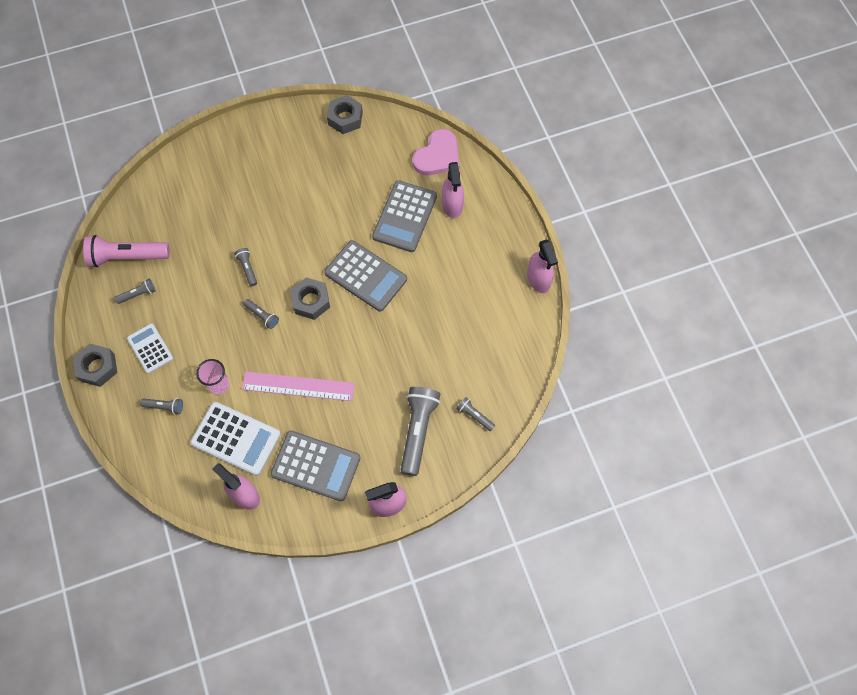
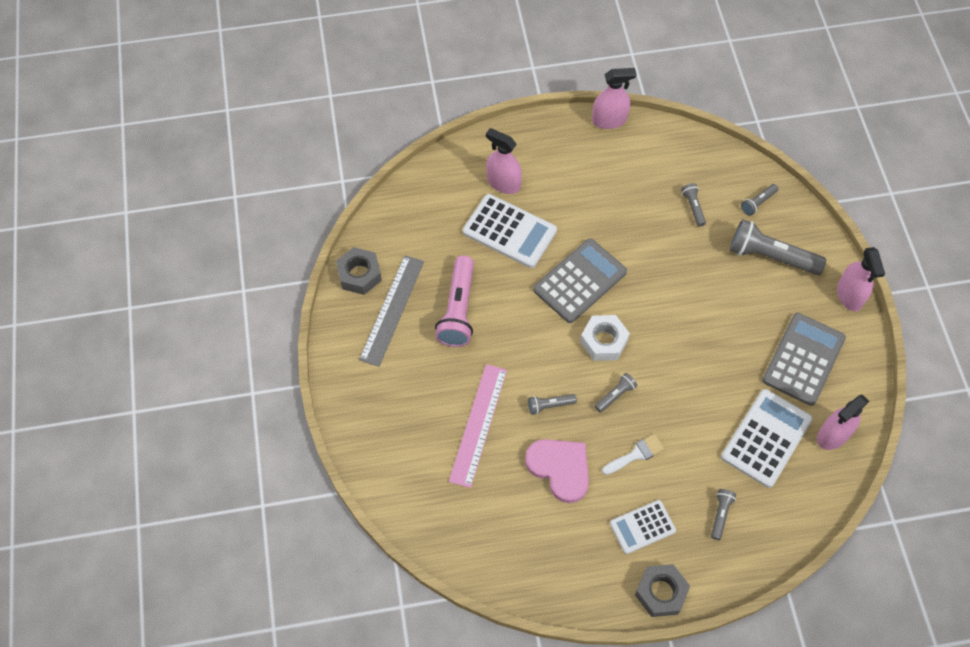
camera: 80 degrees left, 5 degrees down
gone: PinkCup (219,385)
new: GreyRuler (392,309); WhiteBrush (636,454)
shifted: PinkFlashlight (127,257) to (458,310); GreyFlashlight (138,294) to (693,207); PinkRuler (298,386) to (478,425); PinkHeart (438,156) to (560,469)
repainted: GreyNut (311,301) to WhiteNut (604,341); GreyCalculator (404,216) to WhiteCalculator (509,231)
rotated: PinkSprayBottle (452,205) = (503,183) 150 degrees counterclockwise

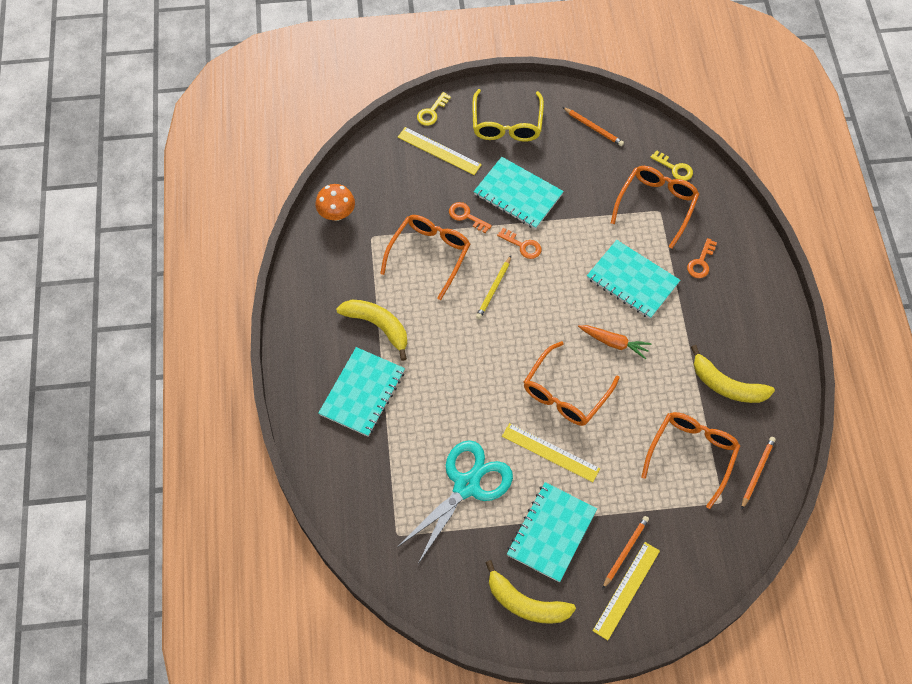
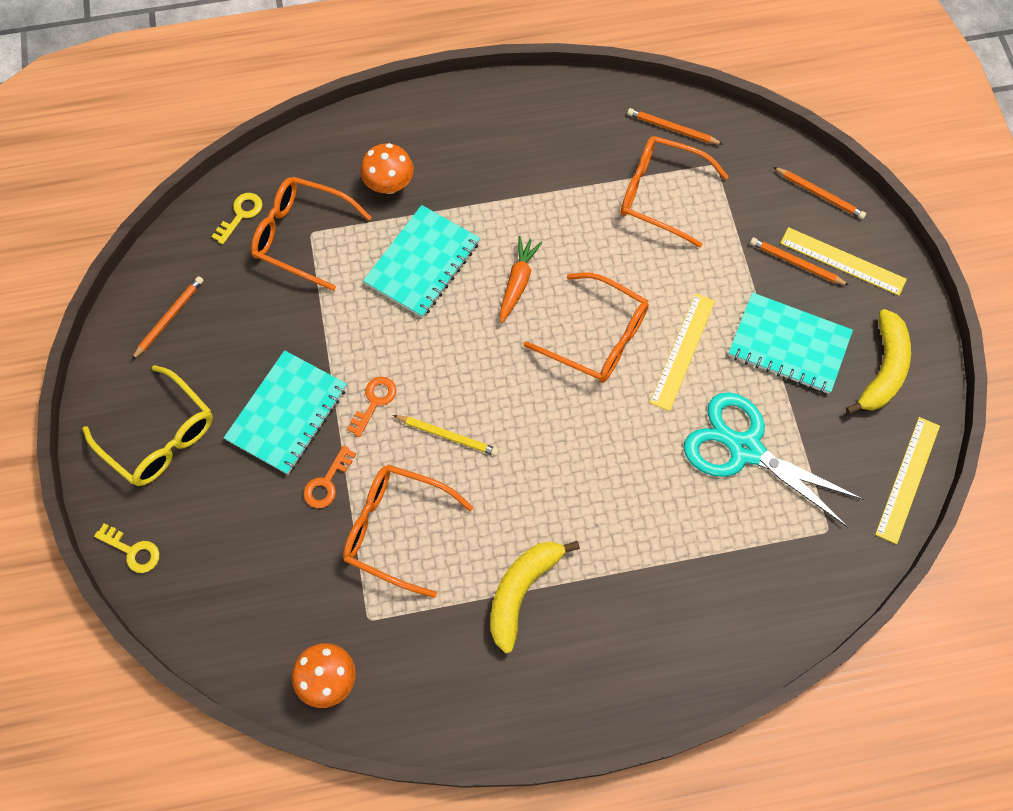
camera: 95 degrees left, 5 degrees up
gone: TurquoiseNotebook (362,393); YellowBanana (726,385)
new: OrangePencil (819,194)
shifted: YellowRuler (439,151) to (907,479)
swapped: OrangeKey (701,262) to OrangeMushroom (389,184)
rotated: YellowGlasses (507,124) = (160,437) 45 degrees clockwise

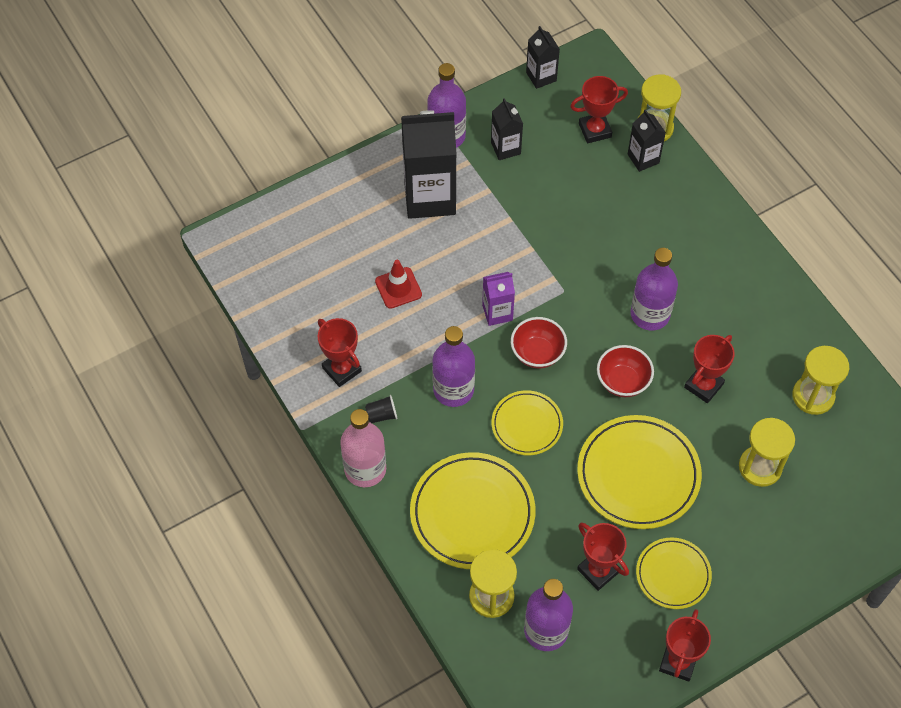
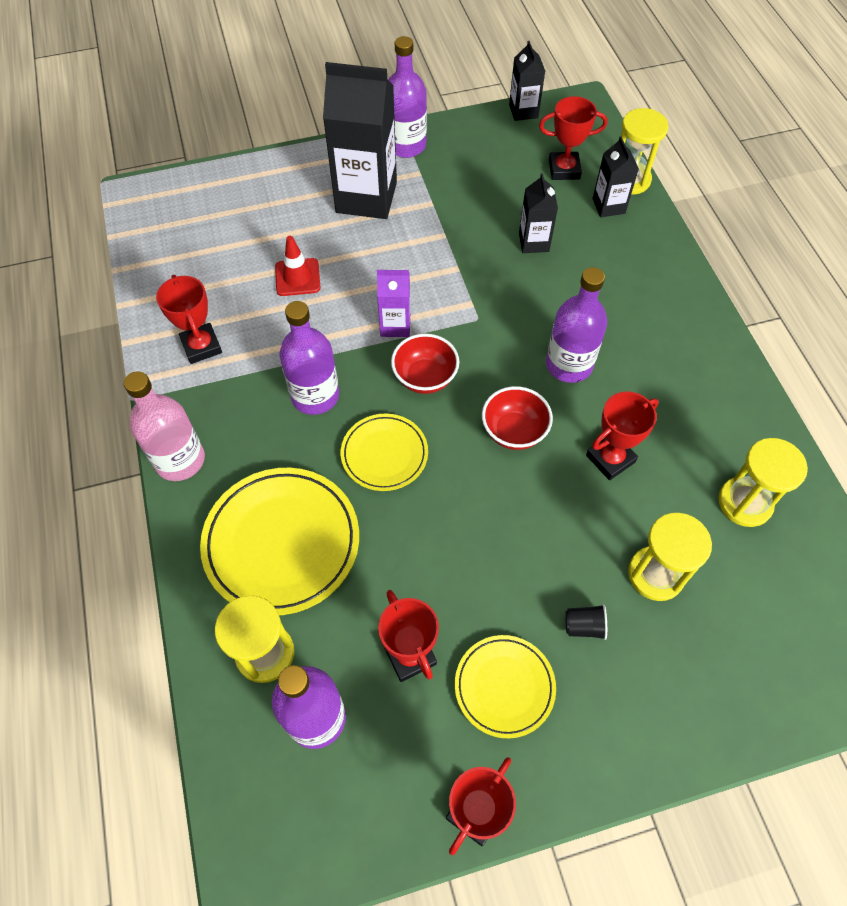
camera: 15 degrees right, 0 degrees up
gone: YellowPlate (638,474)
shifted: BlackCup (382,415) to (584,626); BlackCarton (505,148) to (533,242)

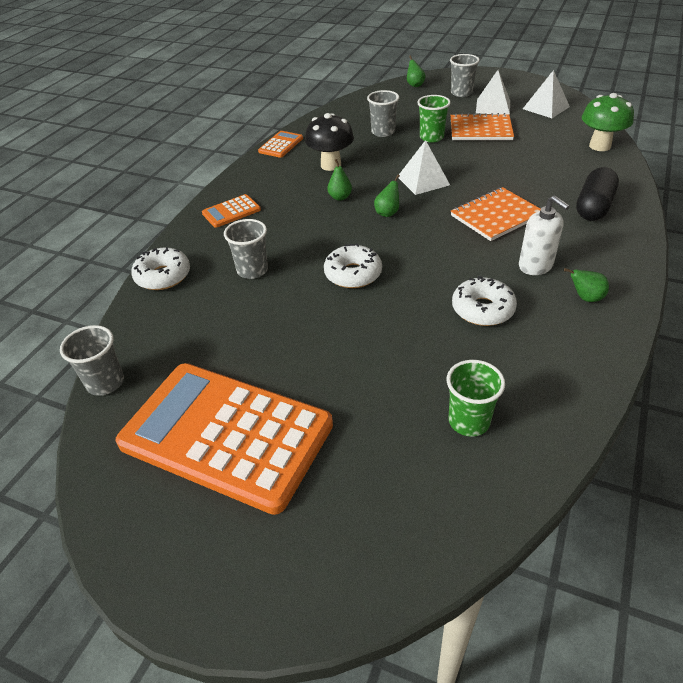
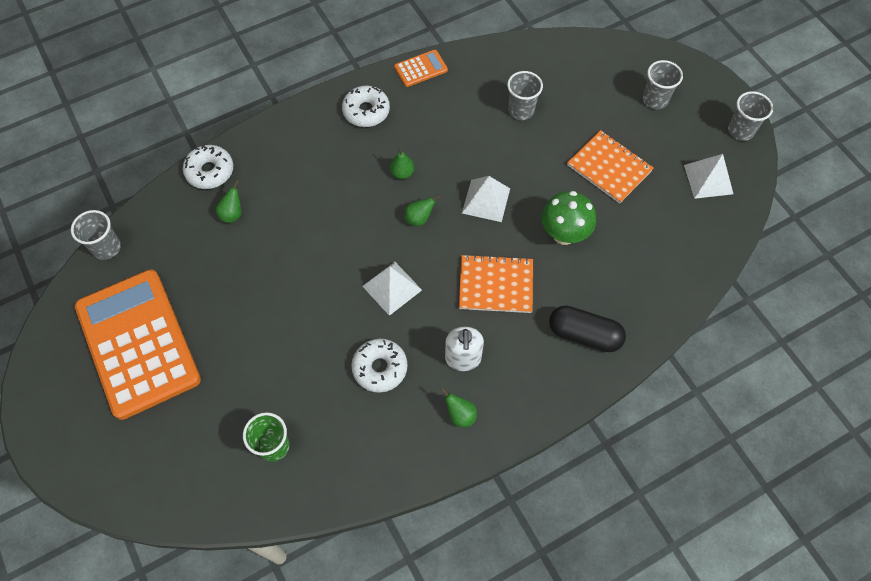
camera: 35 degrees right, 20 degrees up
gone: OrangeCalculator (231,212); BlackMushroom (331,165); GreenCup (431,137)
shifted: GreyCup (252,270) to (740,131); WhiteDonut (353,274) to (366,111); GreenPear (414,85) to (232,214); WhitePyramid (493,106) to (392,288); GreenMushroom (599,146) to (564,234)
rotated: BlackCapsule (594,207) = (584,335) 45 degrees clockwise

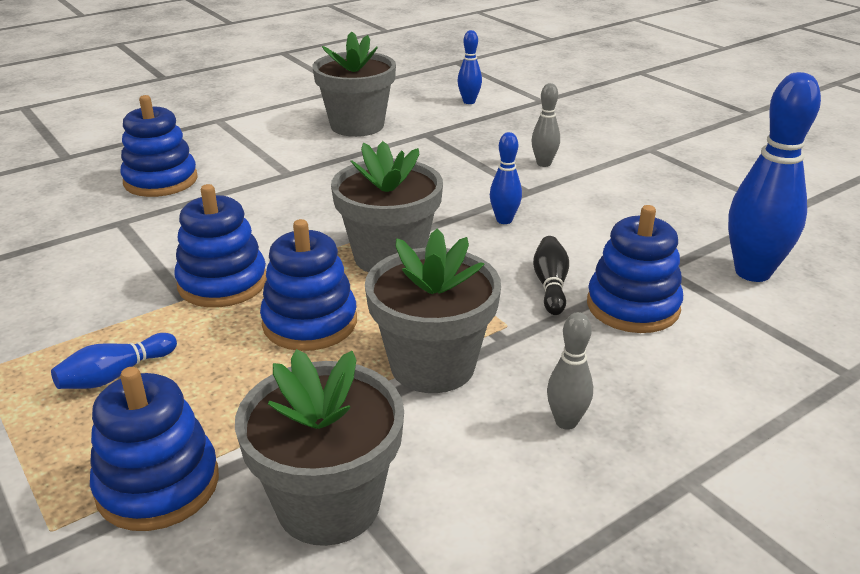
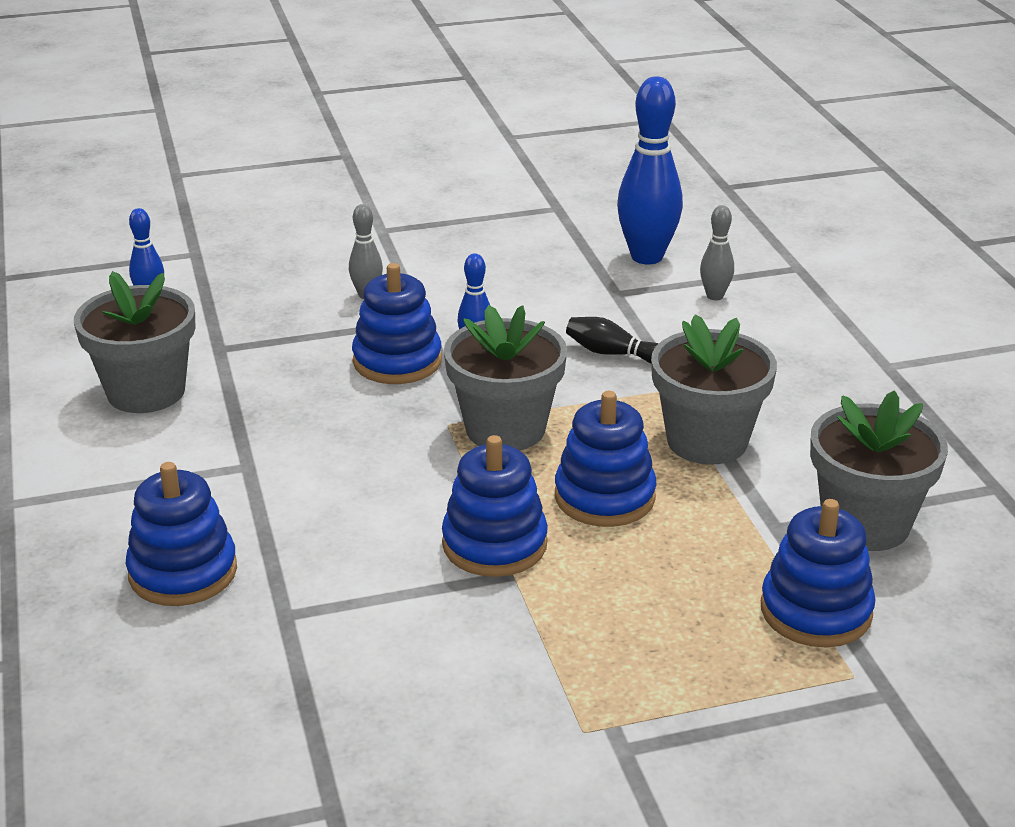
camera: 70 degrees left, 0 degrees up
gone: BlueBowlingPin (115,375)
shifted: GreyBowlingPin (566,422) to (715,296); BlueStackingToy (632,306) to (397,361)

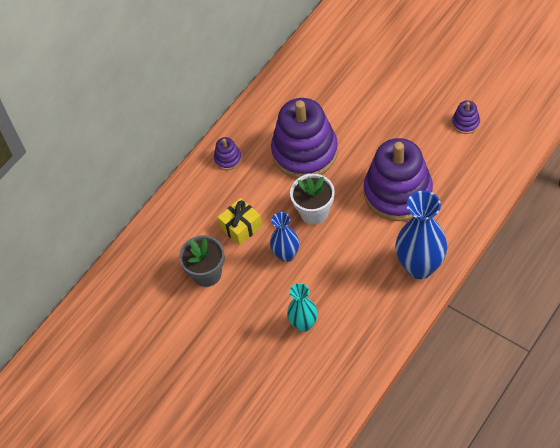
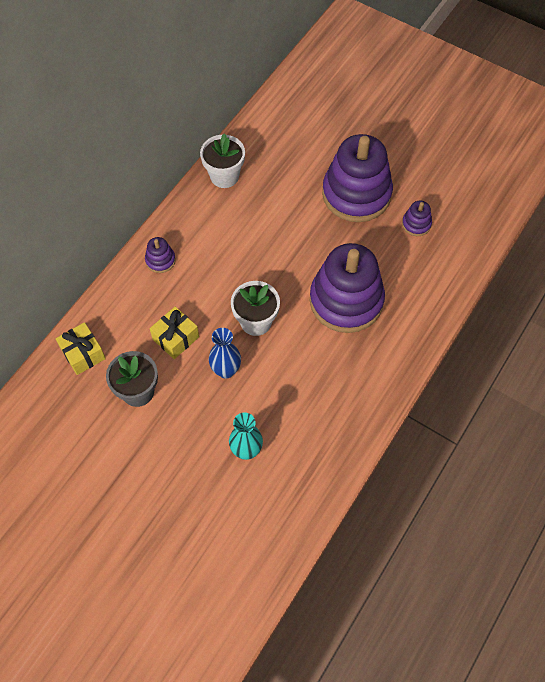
camera: 10 degrees left, 5 degrees up
gone: BlueVase (420,267)
new: YellowGift (83,354); WhiteFlowerPot (224,176)
shifted: PurpleStackingToy (305,152) to (356,194)

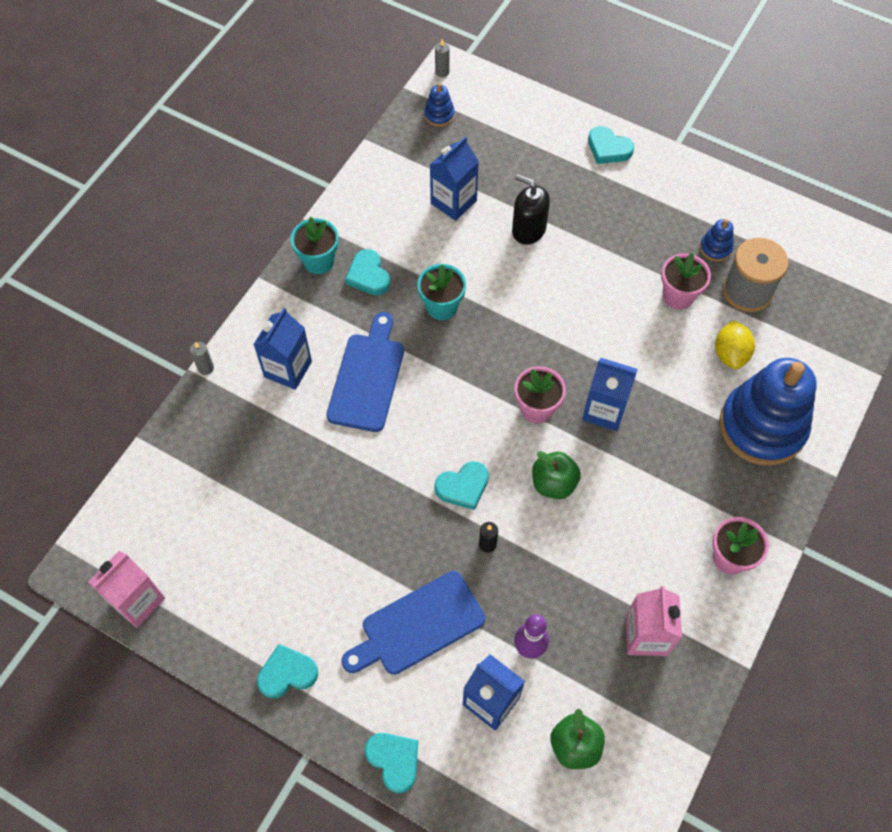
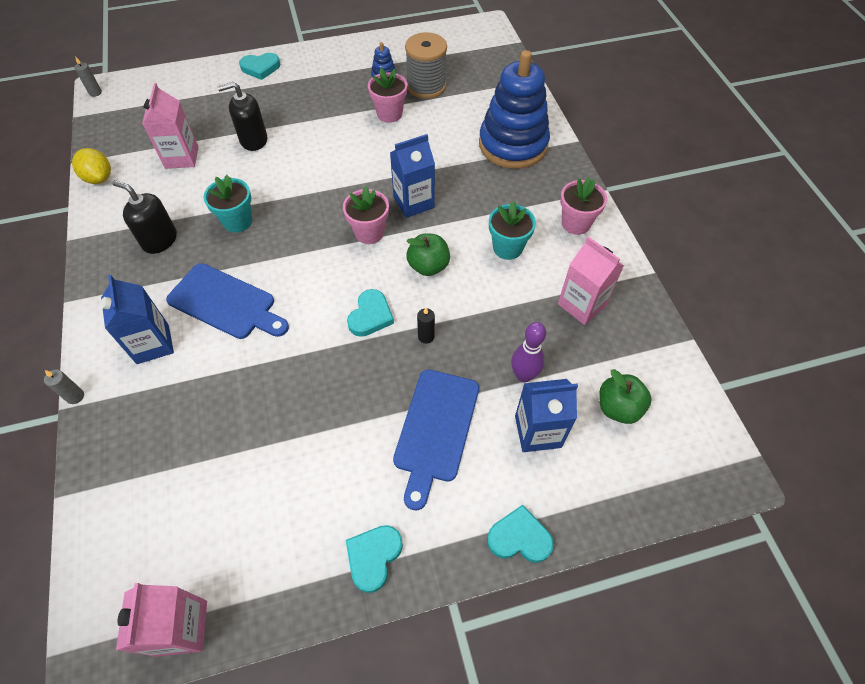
camera: 45 degrees left, 5 degrees down
gone: BlueStackingToy (439,115)
shifted: TurquoiseFlowerPot (318,261) to (507,248); YellowLemon (730,354) to (99,178)
swapped: TurquoiseHeart (368,275) to BlackSoapDispenser (160,240)
repainted: BlueCarton (453,202) to PinkCarton (181,157)
rotated: BlueCuttingBoard (367,378) = (225,303) 150 degrees clockwise

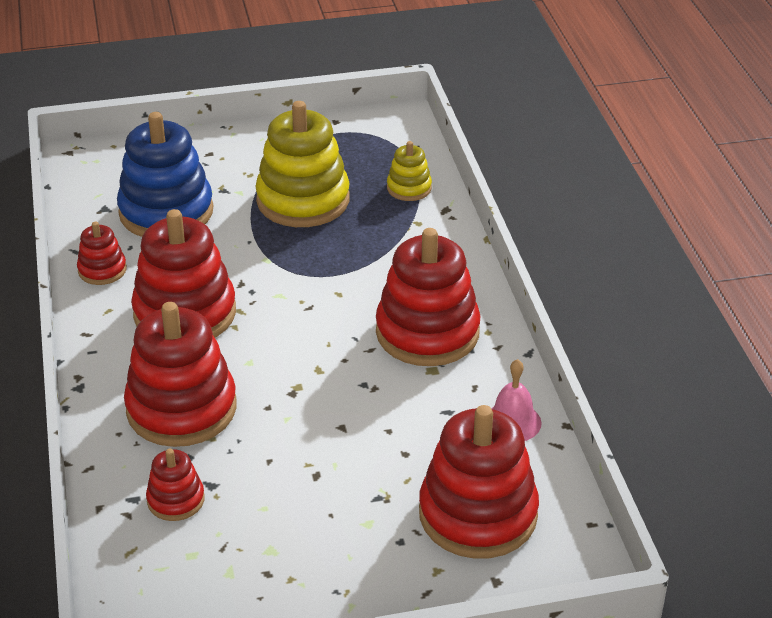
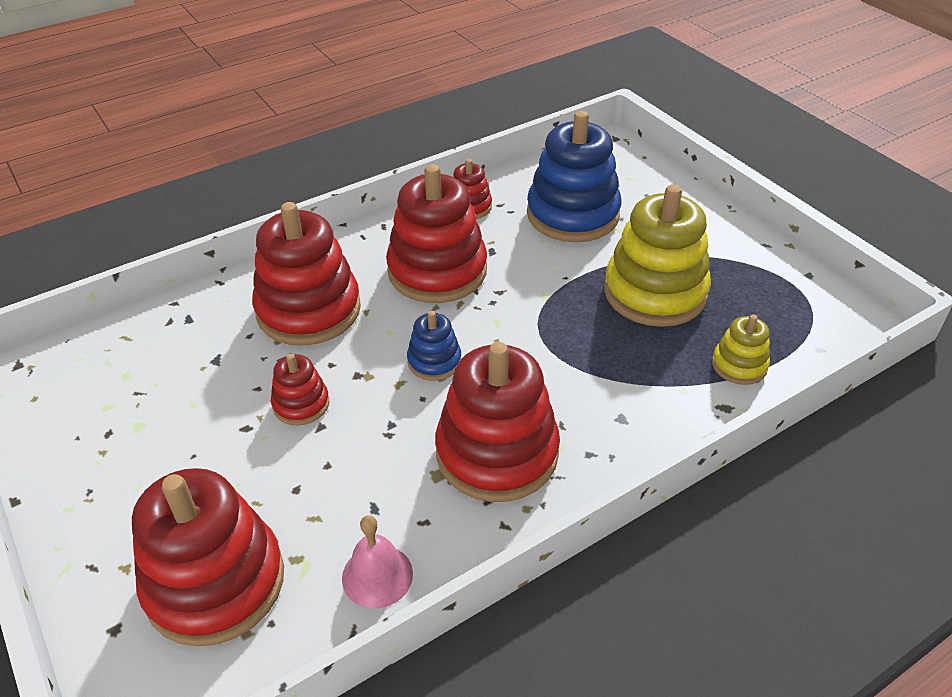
camera: 70 degrees right, 5 degrees up
new: BlueStackingToy (434,361)
shifted: RedStackingToy (176,500) to (301,404)

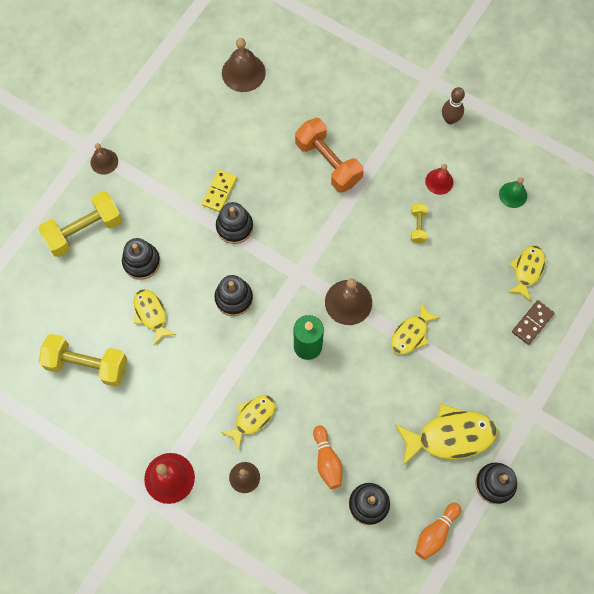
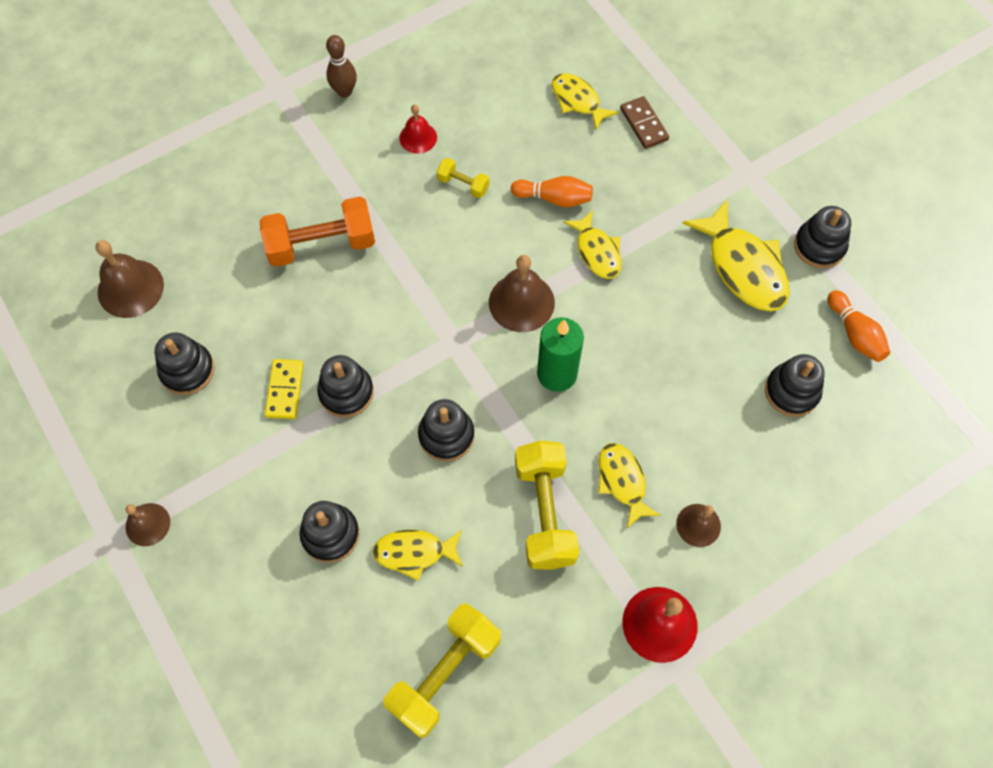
camera: 65 degrees left, 5 degrees down
gone: GreenBell (513,195)
new: BlackStackingToy (187,370)
shifted: YellowDumbbell (84,231) to (545,513); OrangeBowlingPin (327,461) to (554,198)
rotated: YellowDomino (219,191) = (285,390) 45 degrees clockwise; YellowFish (450,436) = (743,267) 135 degrees clockwise

